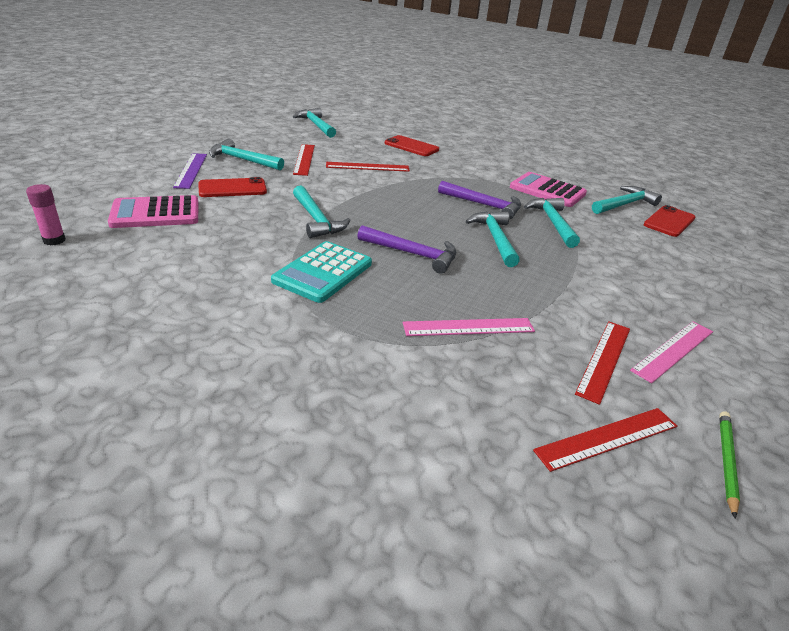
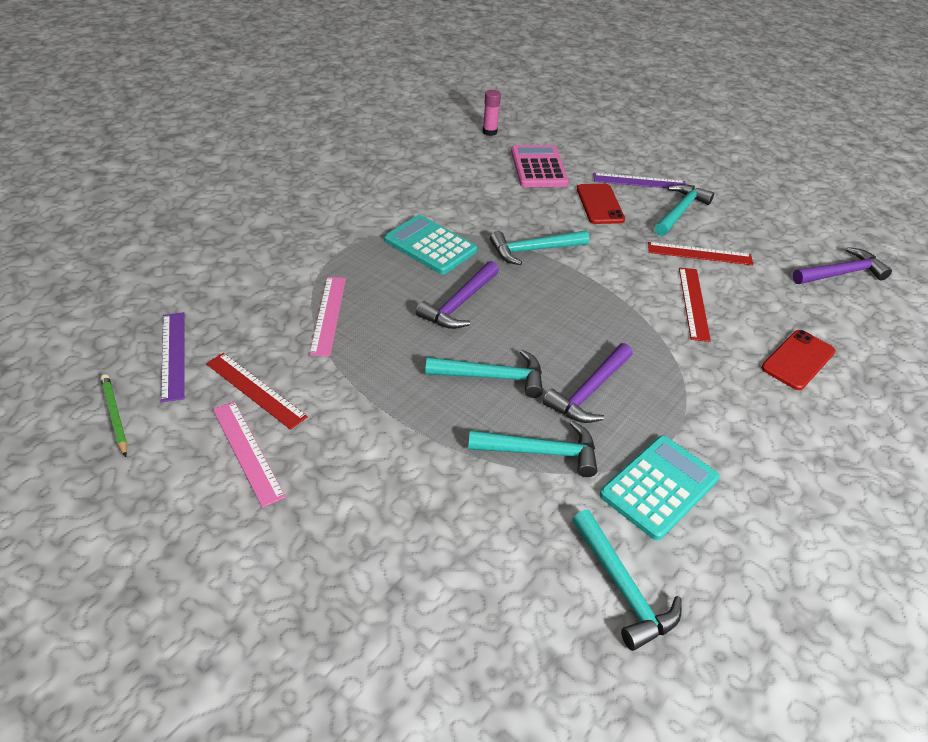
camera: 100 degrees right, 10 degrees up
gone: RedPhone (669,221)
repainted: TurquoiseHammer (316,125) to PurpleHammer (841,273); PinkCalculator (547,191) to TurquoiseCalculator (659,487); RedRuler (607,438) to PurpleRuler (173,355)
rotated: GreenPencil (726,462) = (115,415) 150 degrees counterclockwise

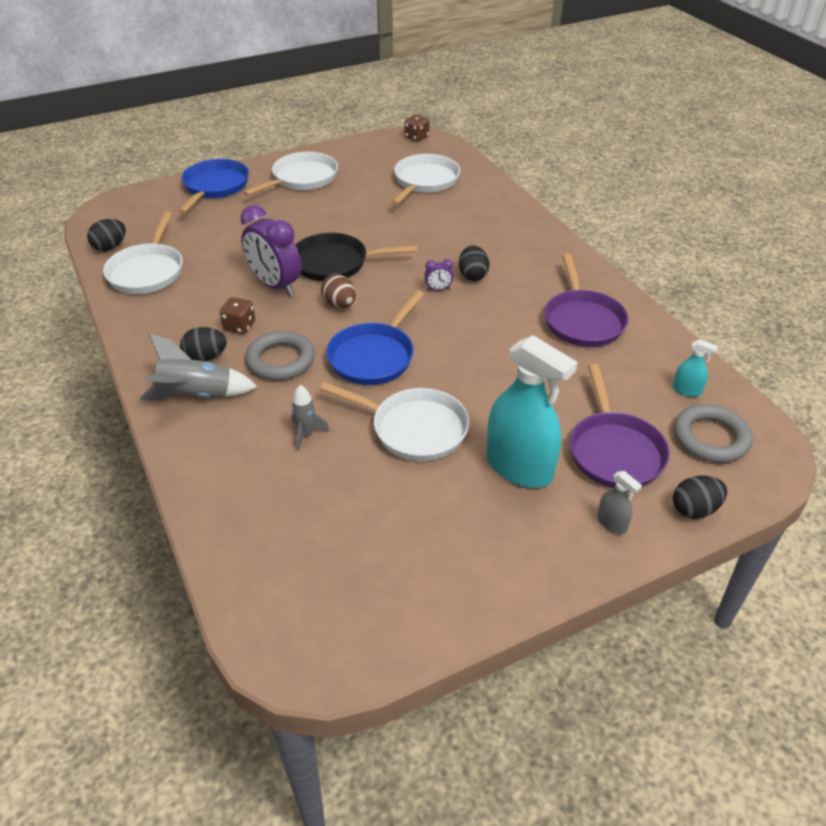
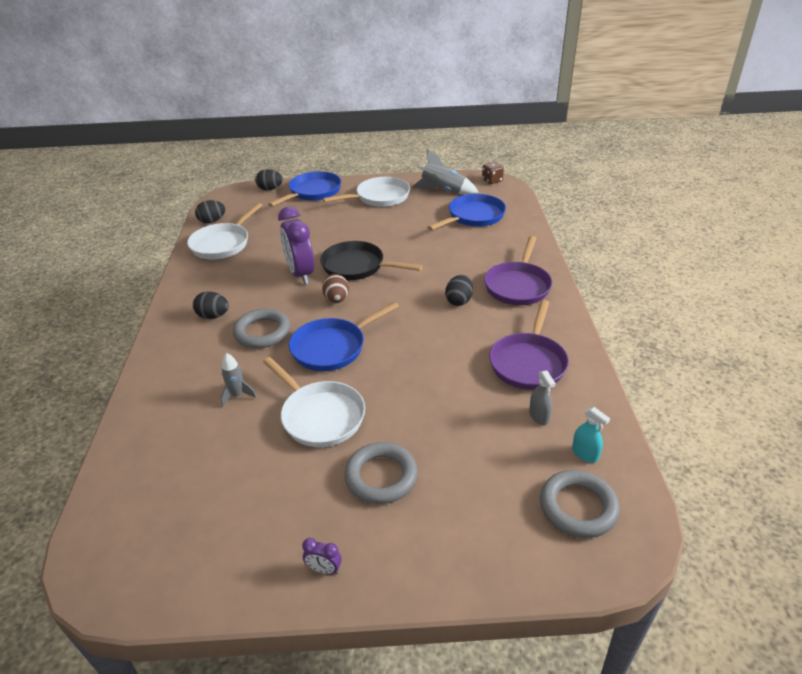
camera: 25 degrees right, 5 degrees down
gone: BrownDice (239,326)
shifted: GreyRocket (196,396) to (443,191); PurpleClock (438,289) to (324,569); PurplePan (614,451) to (518,285); GreySprayBottle (611,523) to (539,416); BlackEgg (694,509) to (270,189)
swapped: TurquoiseSprayBottle (519,467) to GreyRing (381,476)
repainted: WhitePan (424,181) to BluePan (473,216)

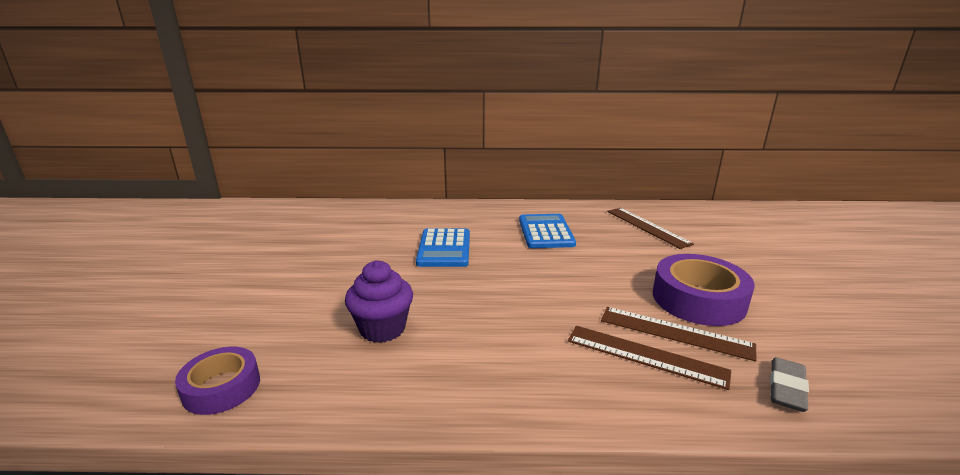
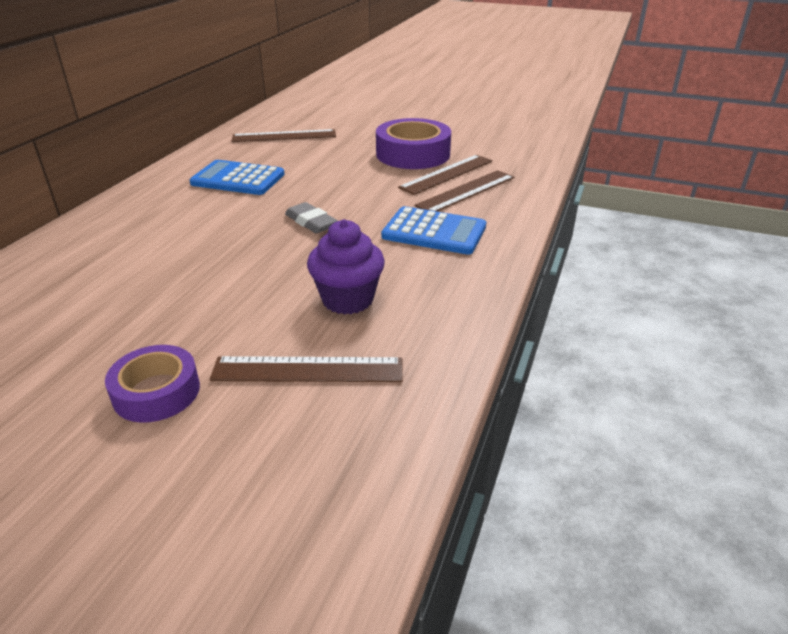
camera: 70 degrees left, 10 degrees up
new: BrownRuler (308,370)
shifted: PurpleTape (221,387) to (156,392); BlueCalculator (444,248) to (434,232); GreyEraser (786,388) to (311,222)

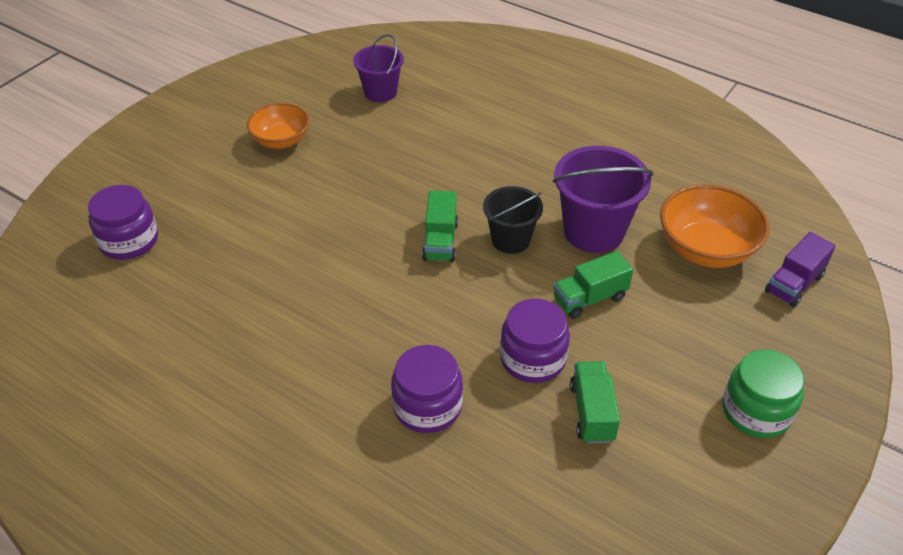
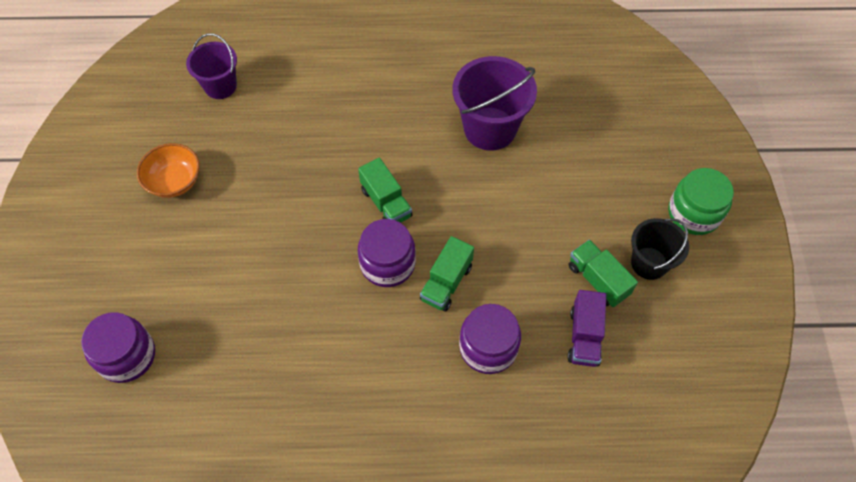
camera: 35 degrees left, 15 degrees up
gone: OrangeBowl (706,249)
shifted: BlackBucket (510,240) to (649,263); PurpleJar (532,359) to (387,264); GreenTruck (589,298) to (446,283); PurpleTruck (794,284) to (584,336)

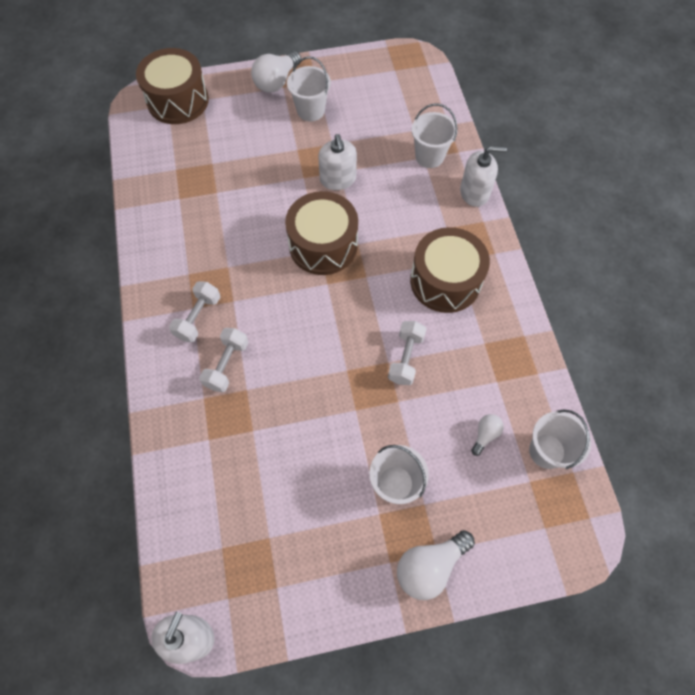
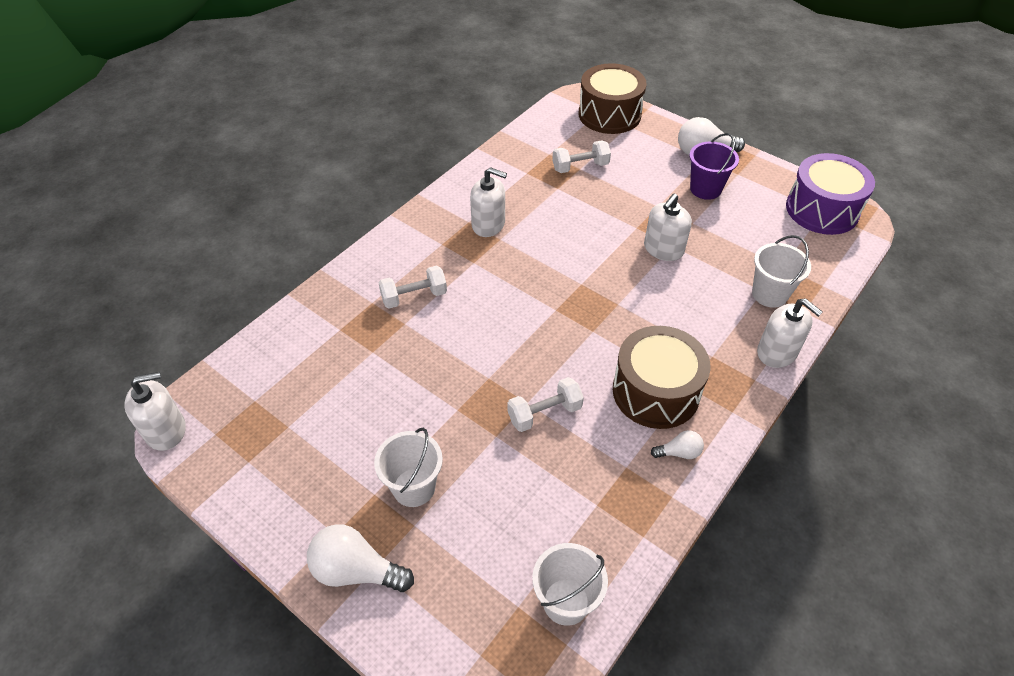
camera: 50 degrees right, 15 degrees down
gone: BrownDrum (323,245)
new: WhiteSoapDispenser (488,224); PurpleDrum (822,210)
shifted: WhiteDumbbell (198,317) to (580,167); WhiteLightBulb (485,435) to (679,452)
repainted: WhiteBucket (310,110) to PurpleBucket (705,189)

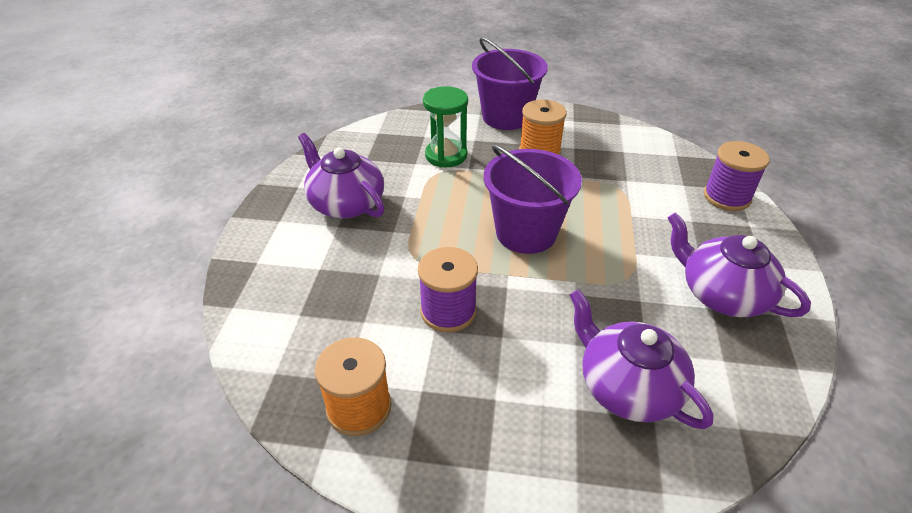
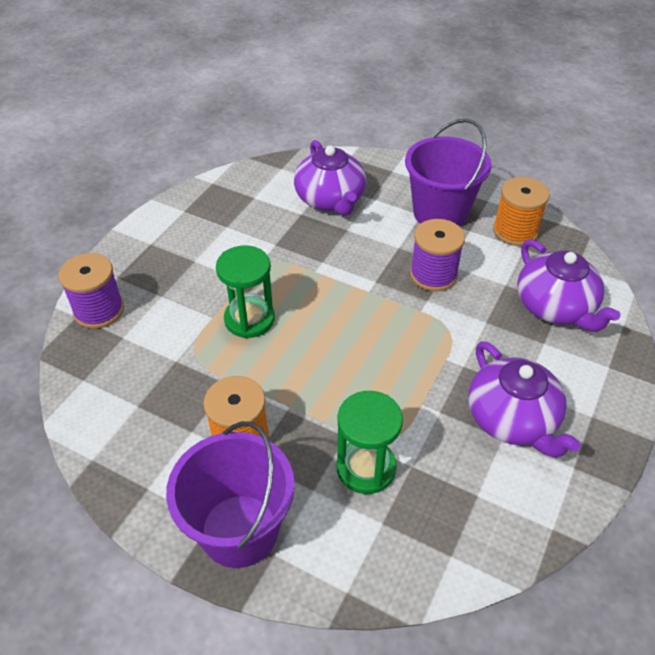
camera: 160 degrees left, 5 degrees up
new: GreenHourglass (249,319)
shifted: PurpleBucket (526,233) to (440,213); PurpleTeapot (722,294) to (555,307)

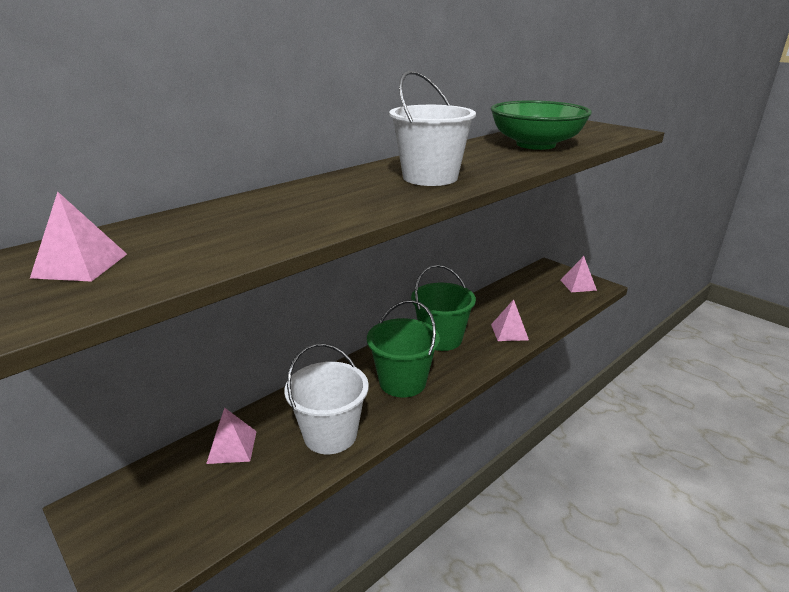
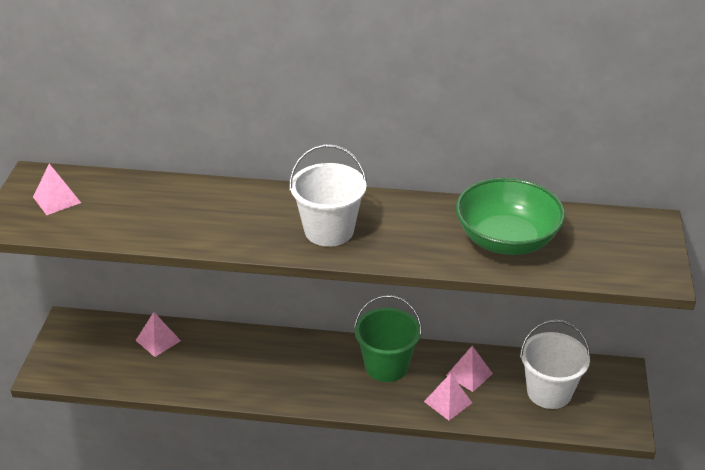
camera: 50 degrees right, 10 degrees up
gone: GreenBucket (402,382)
shifted: WhiteBucket (330,434) to (549,392); PinkPyramid (578,285) to (469,374)

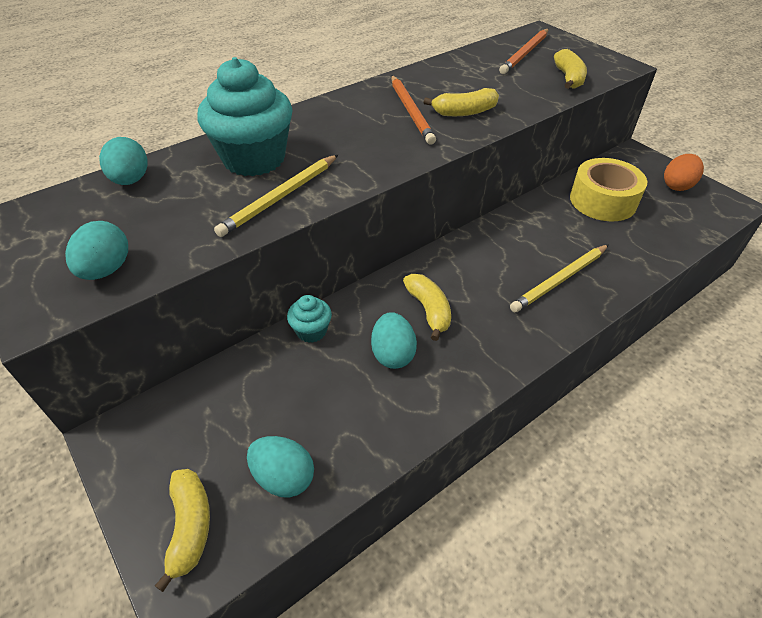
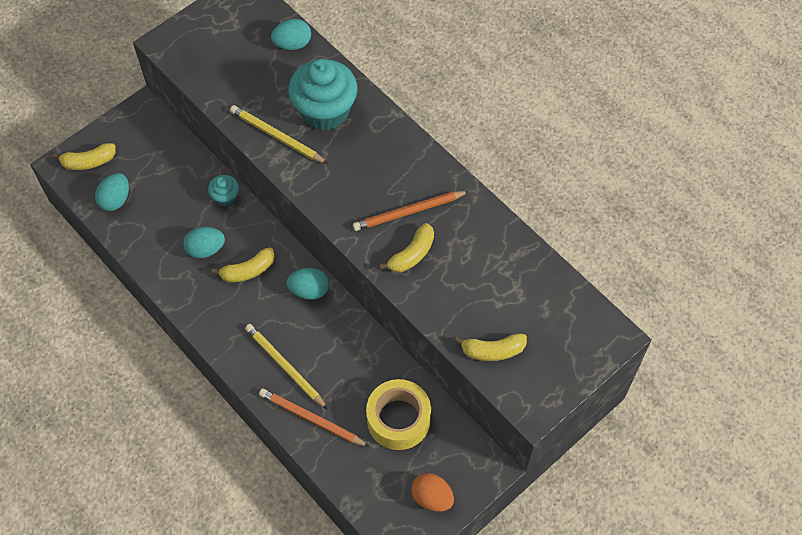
camera: 85 degrees right, 15 degrees up
shifted: TurquoiseEgg (106,270) to (309,290); OrangePencil (525,53) to (311,419)
rotated: YellowBanana (464,112) = (412,254) 120 degrees counterclockwise

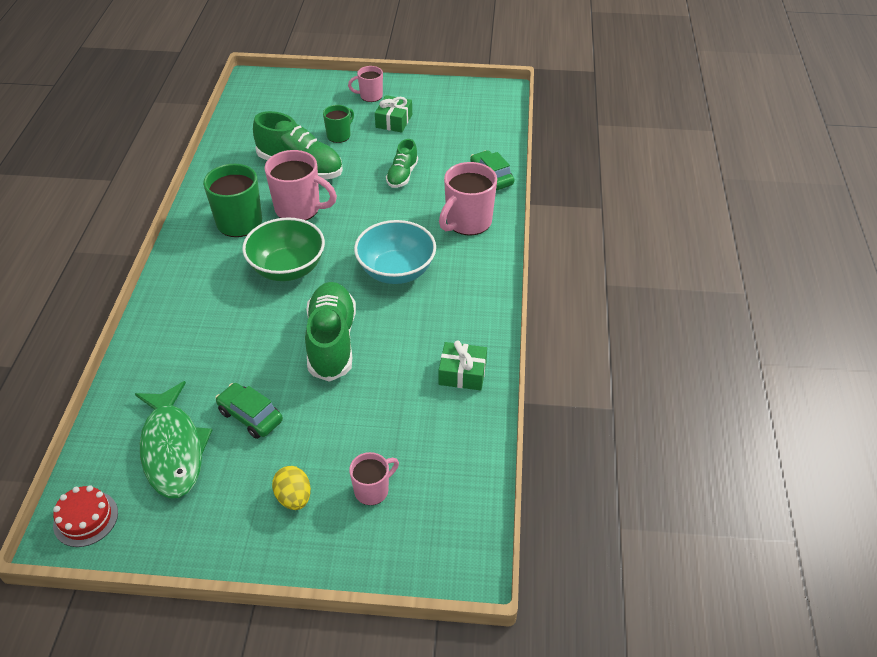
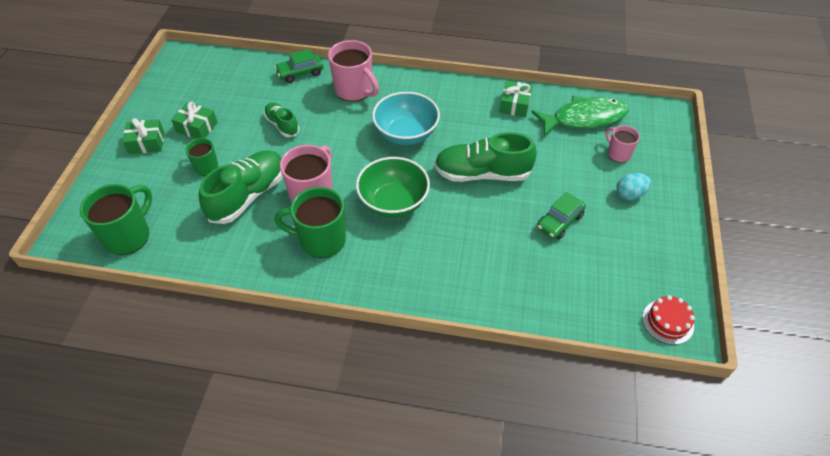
camera: 85 degrees left, 5 degrees up
new: GreenMug (128,236)
shifted: GreenFish (173,449) to (584,118)
swapped: PinkMug (370,96) to GreenGift (146,143)
repainted: YellowEgg (294,498) to TurquoiseEgg (630,194)
rotated: GreenShoe (402,175) = (282,125) 150 degrees counterclockwise

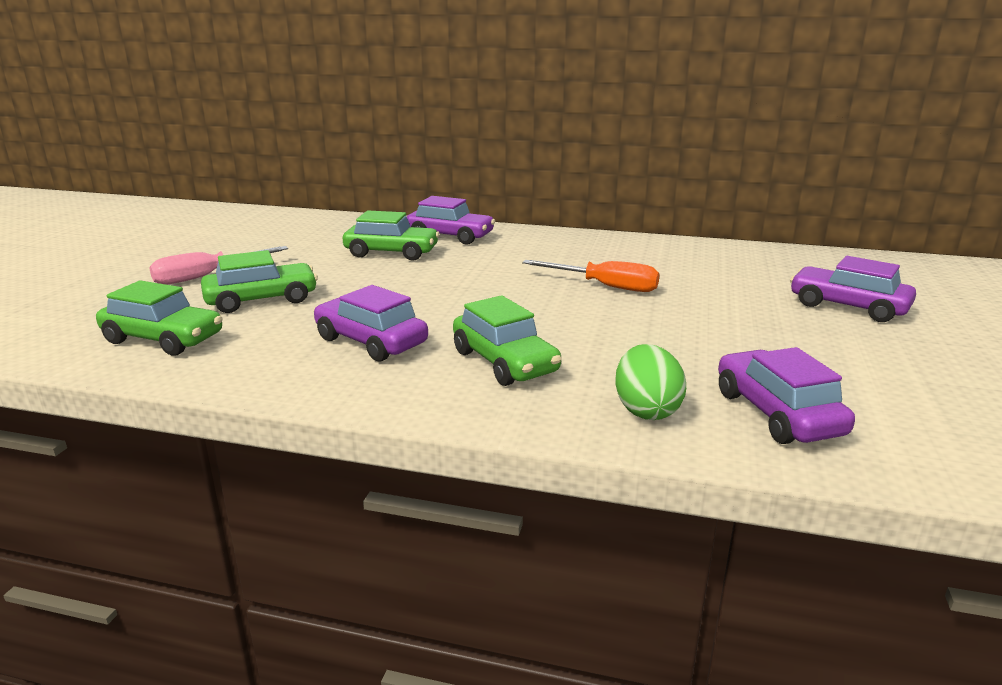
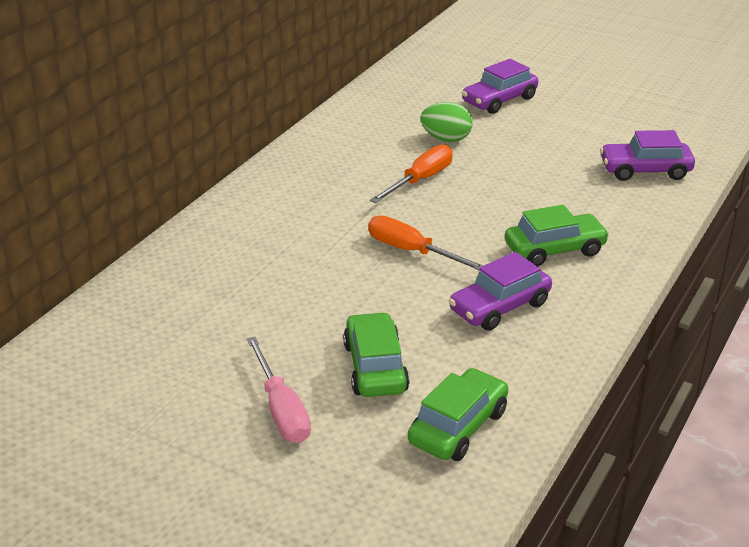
camera: 75 degrees left, 10 degrees up
gone: GreenCar (391,253); PurpleCar (450,236)
new: OrangeScrewdriver (411,251)
shifted: GreenEgg (646,410) to (446,139)

